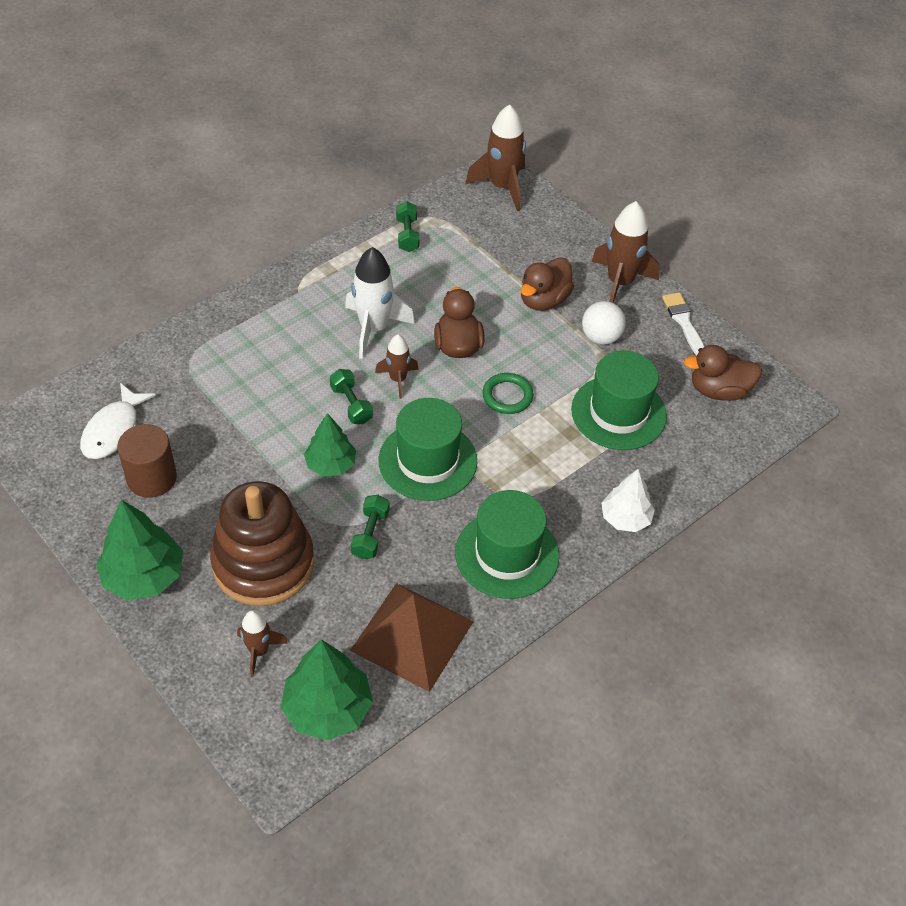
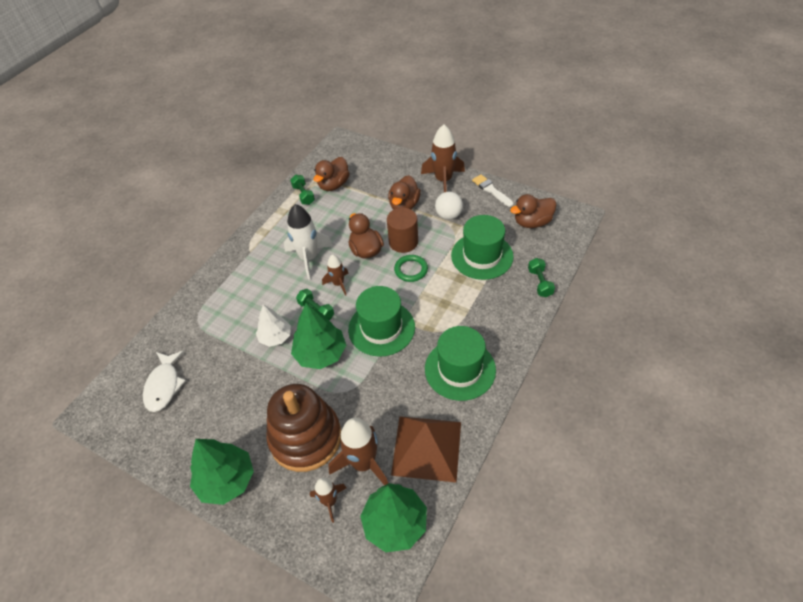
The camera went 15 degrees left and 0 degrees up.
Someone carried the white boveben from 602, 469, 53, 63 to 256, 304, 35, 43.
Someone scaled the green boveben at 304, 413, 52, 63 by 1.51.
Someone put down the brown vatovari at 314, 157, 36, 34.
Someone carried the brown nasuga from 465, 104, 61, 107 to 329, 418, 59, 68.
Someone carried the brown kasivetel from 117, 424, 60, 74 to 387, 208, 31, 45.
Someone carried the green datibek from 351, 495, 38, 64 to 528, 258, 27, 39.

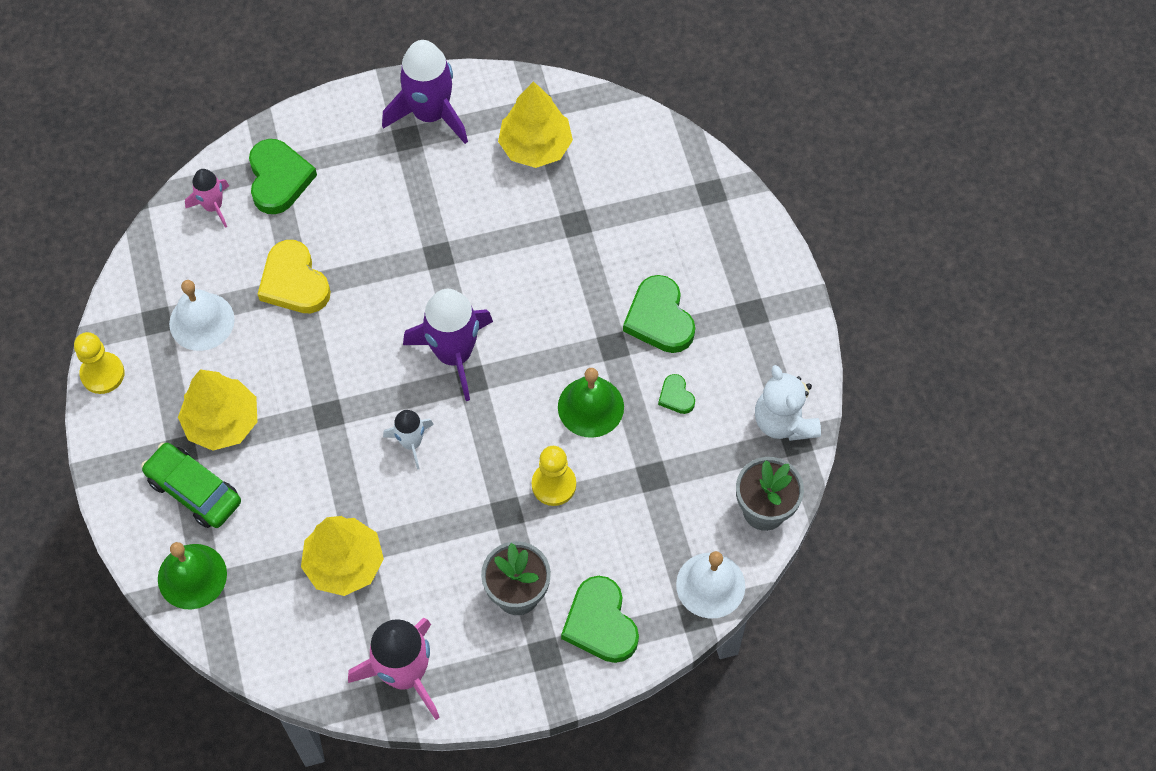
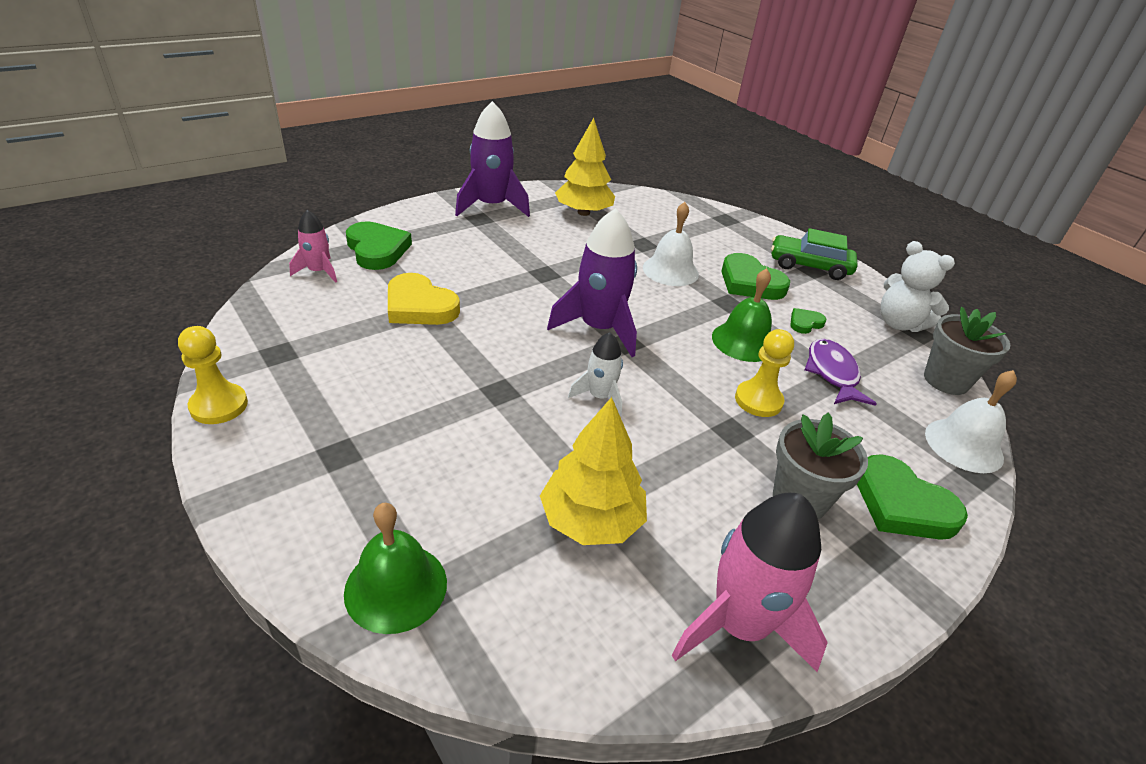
The camera went 25 degrees left and 25 degrees down.
Someone carried the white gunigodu from 169, 280, 66, 71 to 643, 202, 56, 84.
Someone carried the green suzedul from 141, 442, 100, 86 to 771, 228, 86, 52.
Someone rotated the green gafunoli at 658, 374, 37, 40 by 105 degrees clockwise.
Someone put down the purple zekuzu at 805, 339, 72, 67.
Someone took away the yellow boveben at 178, 369, 79, 82.

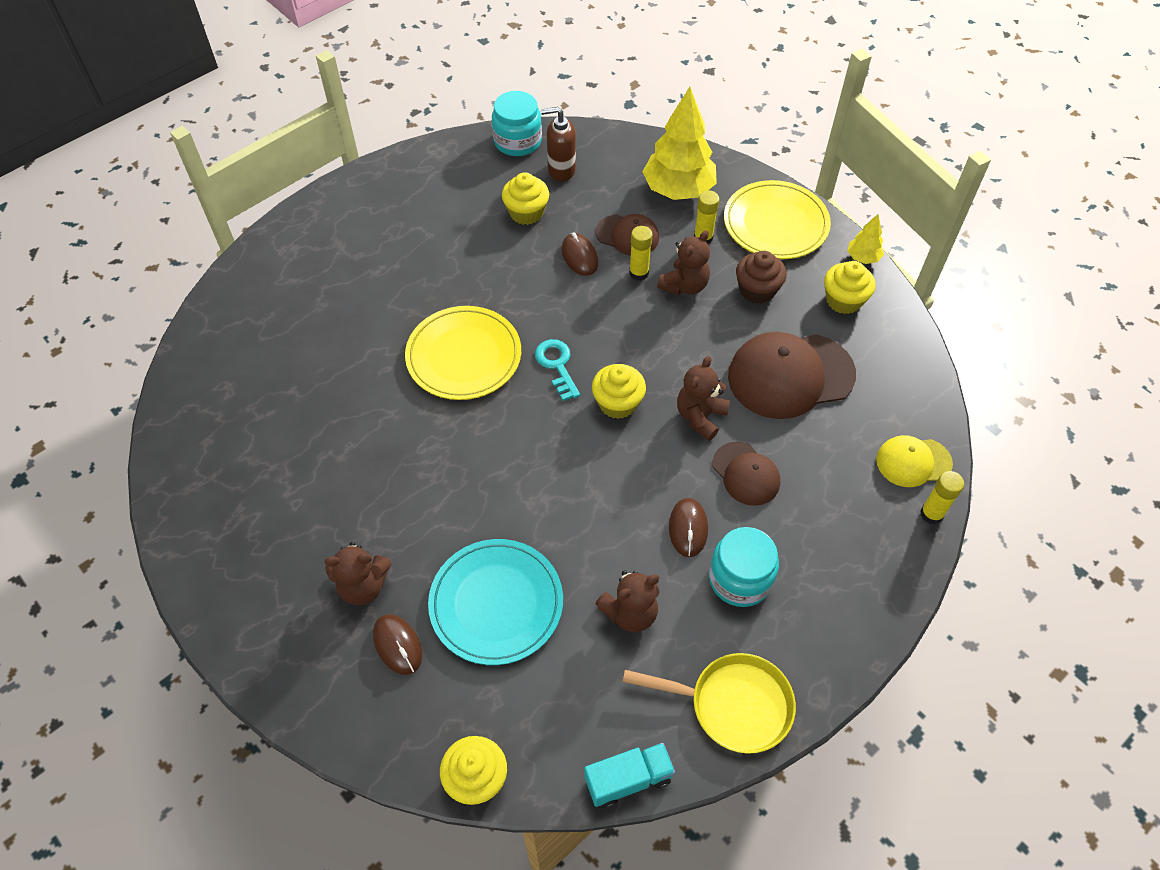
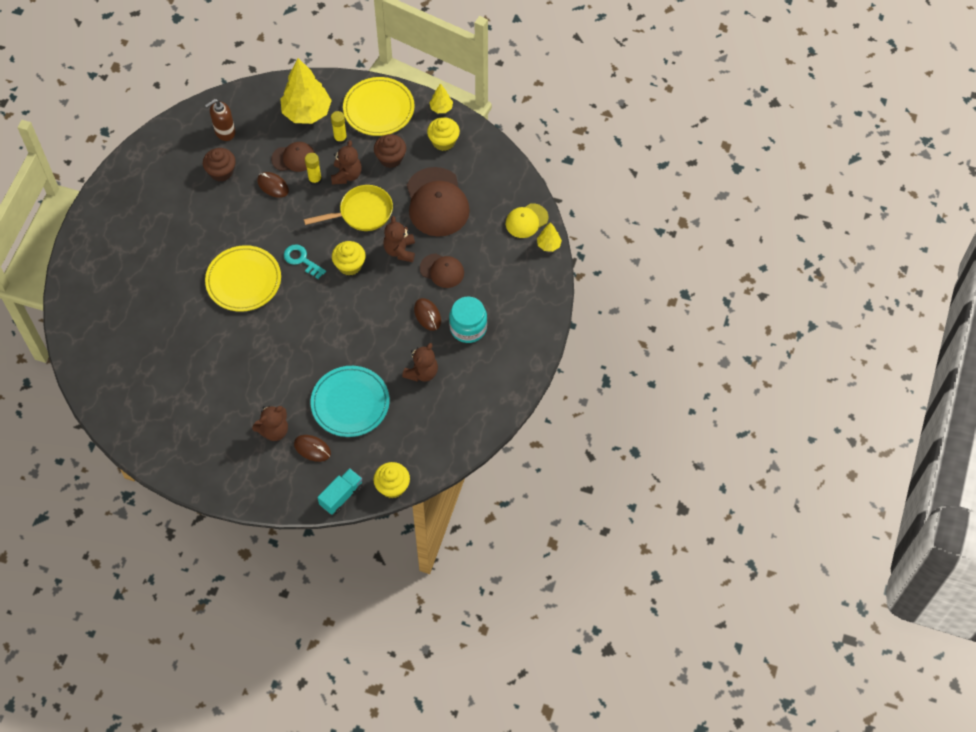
The camera went 30 degrees left and 5 degrees up.
Someone repainted the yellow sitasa at 502, 172, 47, 53, which became the brown sitasa at 203, 148, 33, 34.
Someone carried the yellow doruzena from 622, 653, 174, 101 to 304, 185, 89, 46.
Someone carried the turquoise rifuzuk from 584, 743, 91, 65 to 317, 468, 46, 47.
Someone rotated the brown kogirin at 728, 332, 128, 87 by 60 degrees counterclockwise.
Someone swapped the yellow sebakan at 920, 471, 44, 54 for the yellow boveben at 537, 222, 25, 30.
Someone took away the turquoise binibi at 492, 91, 50, 65.

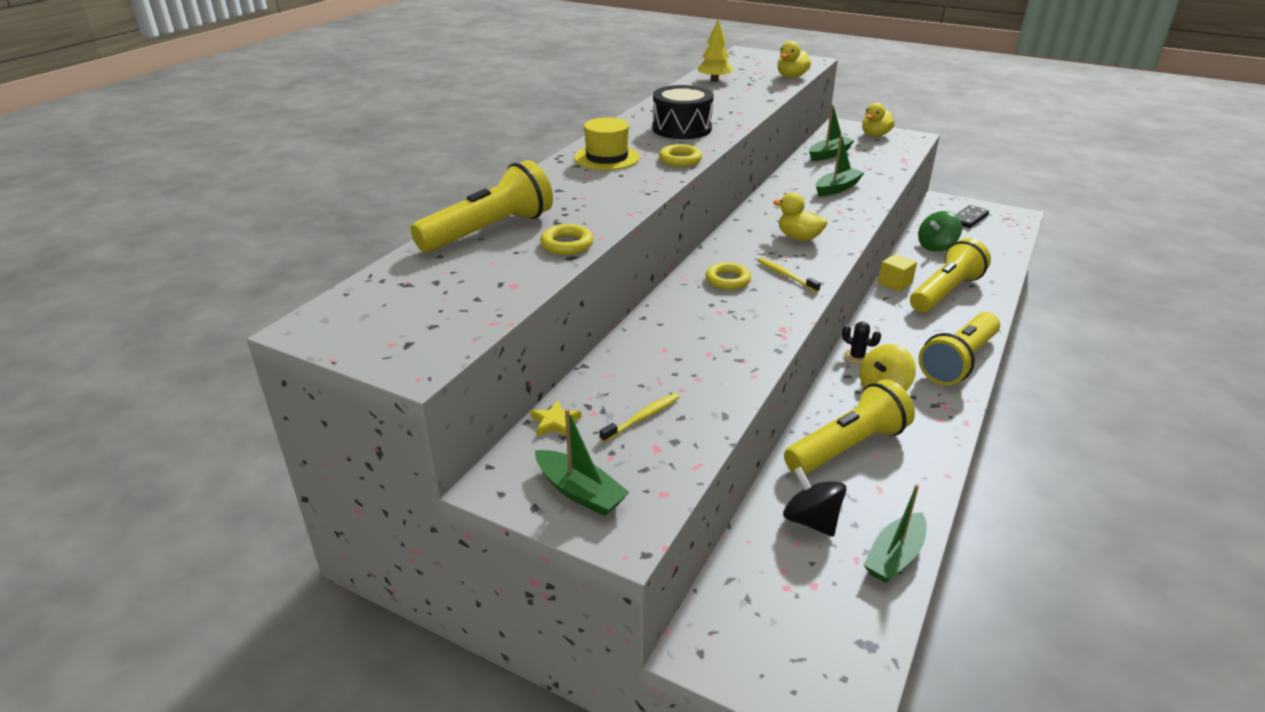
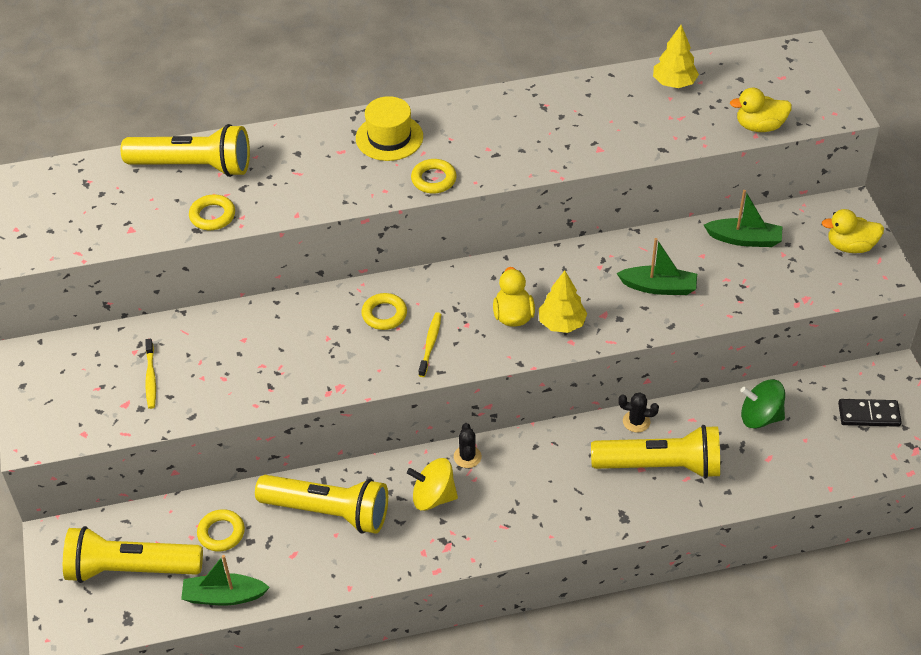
The camera went 50 degrees right and 15 degrees up.
Someone carried the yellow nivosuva from 919, 312, 81, 74 to 63, 526, 140, 57.
Someone rotated the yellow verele at 599, 393, 80, 49 by 75 degrees clockwise.
Someone swapped the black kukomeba at 783, 467, 64, 70 for the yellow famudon at 197, 509, 48, 43.
Someone put down the yellow boveben at 539, 271, 48, 62.
Someone swapped the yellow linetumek at 878, 254, 39, 38 for the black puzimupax at 618, 393, 41, 40.
Someone took away the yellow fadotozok at 530, 400, 51, 36.
Someone took away the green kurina at 535, 409, 95, 107.
Someone took away the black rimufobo at 652, 85, 62, 54.

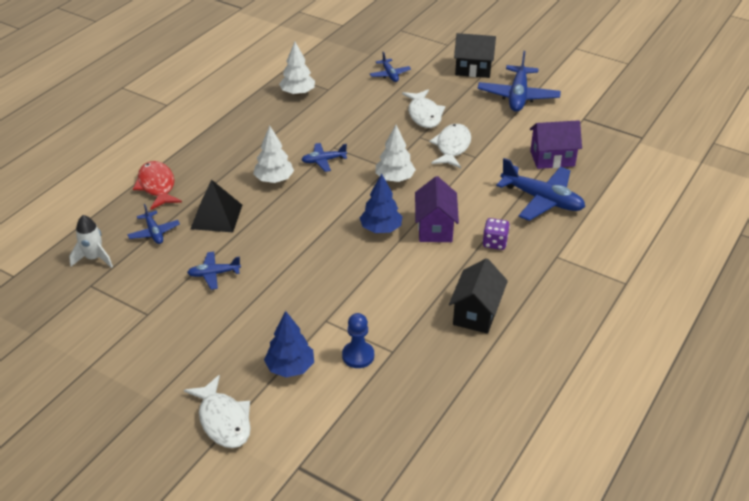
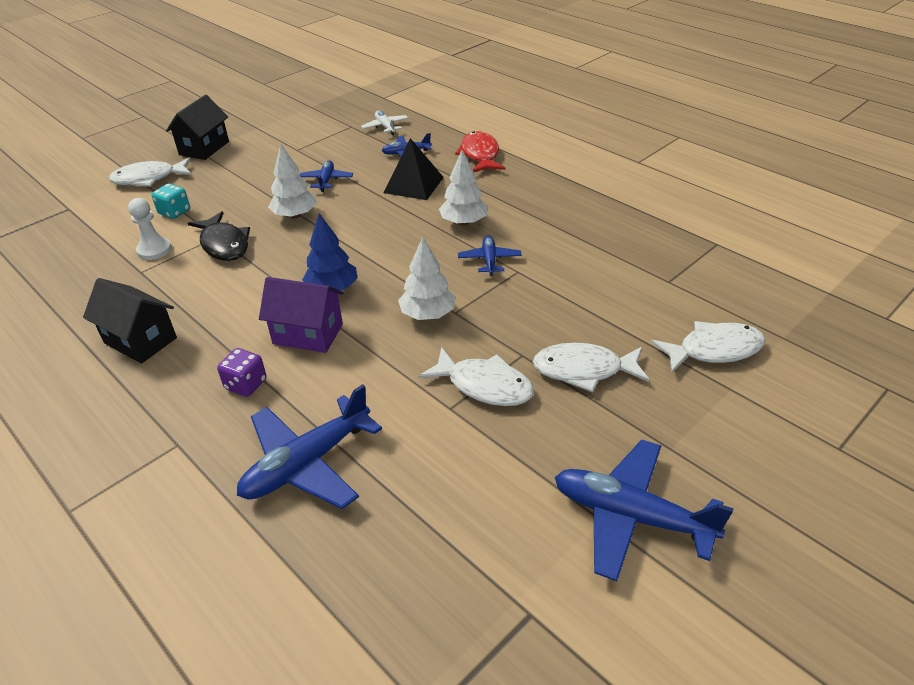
The camera went 105 degrees right and 0 degrees up.
Someone repainted the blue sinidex at 342, 313, 32, 55, which became the white sinidex at 128, 198, 44, 62.
Someone swapped the blue boveben at 264, 311, 50, 67 for the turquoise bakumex at 151, 183, 39, 36.
Someone carried the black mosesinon from 454, 33, 42, 45 to 166, 94, 63, 66.
Someone put down the black zekuzu at 188, 211, 62, 50.
Someone carried the white boveben from 279, 42, 36, 53 to 268, 144, 49, 75.
Someone swapped the white nasuga at 69, 215, 44, 53 for the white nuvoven at 361, 111, 47, 24.
Someone rotated the red zekuzu at 133, 161, 49, 49 by 90 degrees counterclockwise.
Someone swapped the blue nuvoven at 370, 52, 41, 30 for the white zekuzu at 651, 321, 114, 52.
Someone took away the purple mosesinon at 530, 120, 52, 49.

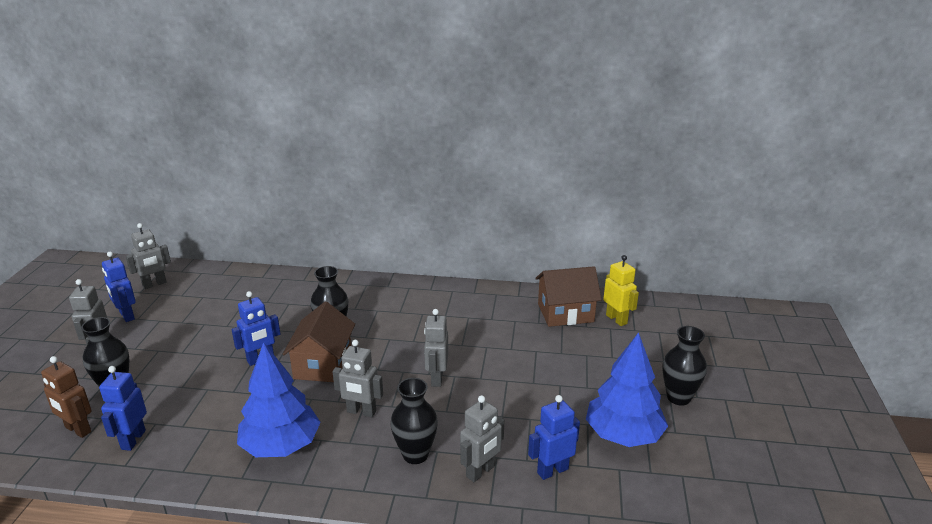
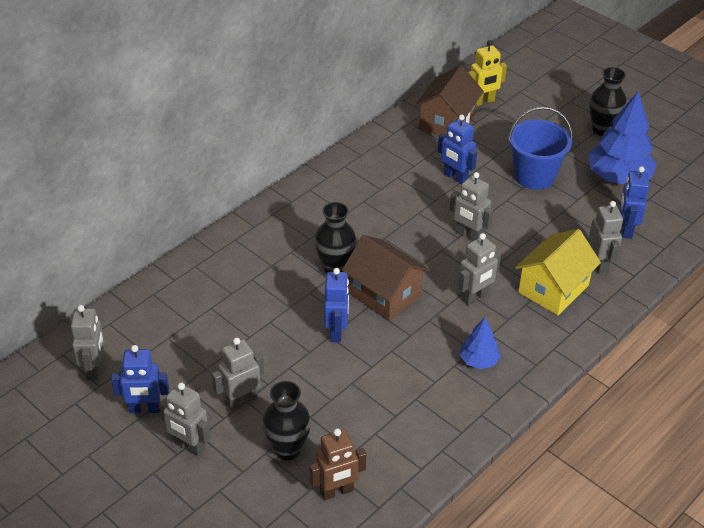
The camera went 55 degrees left and 15 degrees up.
Someone put down the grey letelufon at 212, 338, 52, 73.
Someone carried the blue letelufon from 99, 366, 48, 85 to 438, 115, 39, 69.
Someone scaled the blue boveben at 237, 342, 84, 115 by 0.52.
Someone rotated the yellow letelufon at 603, 255, 36, 71 by 150 degrees clockwise.
Someone put down the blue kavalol at 508, 106, 65, 84.
Someone swapped the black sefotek at 390, 378, 48, 86 for the yellow mosesinon at 515, 229, 86, 86.

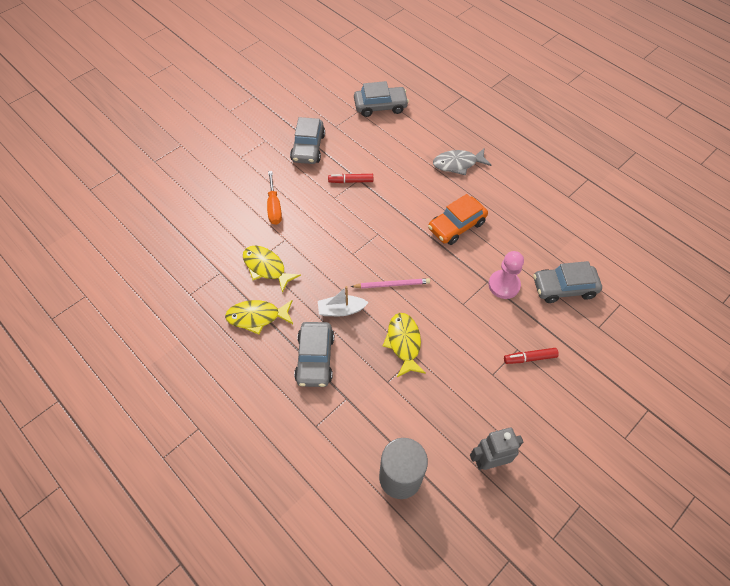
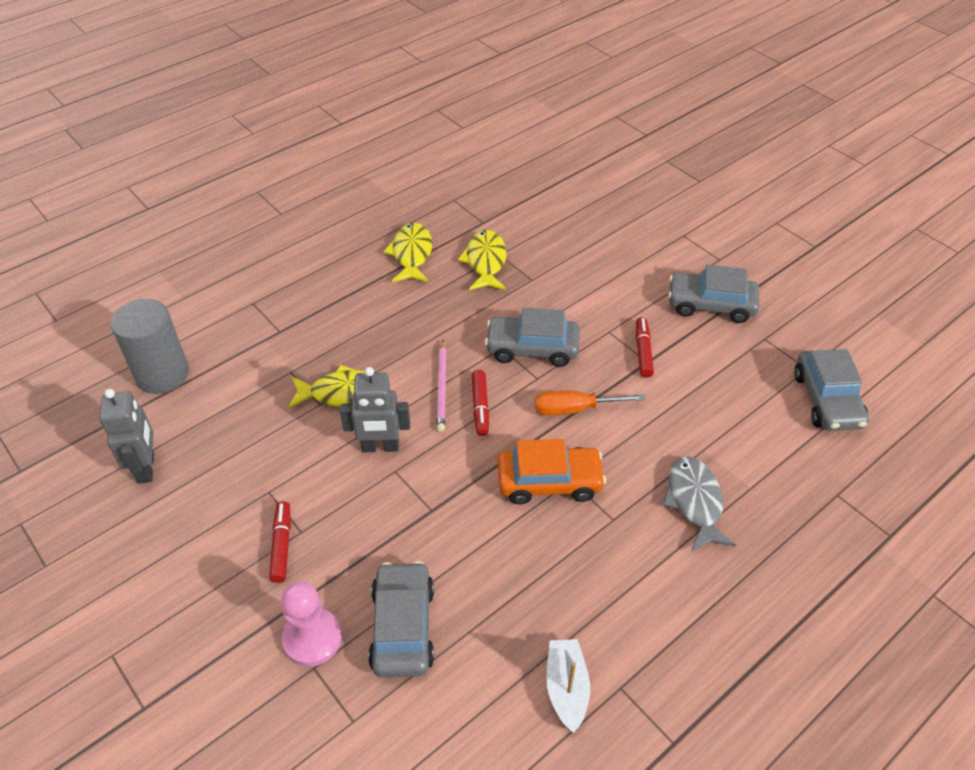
The camera went 95 degrees right and 10 degrees down.
Someone carried the pink sinidex from 488, 251, 36, 48 to 281, 581, 61, 86.
Someone put down the grey letelufon at 340, 367, 70, 85.
Someone rotated the yellow zekuzu at 243, 246, 58, 47 by 45 degrees counterclockwise.
Someone put down the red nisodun at 472, 370, 17, 66.
Someone carried the grey suzedul from 294, 322, 40, 65 to 485, 308, 95, 59.
Someone rotated the orange suzedul at 428, 194, 60, 51 by 120 degrees clockwise.
Someone carried the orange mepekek from 267, 171, 15, 54 to 535, 390, 110, 25.
Someone carried the white kurina from 318, 286, 51, 30 to 546, 639, 44, 94.

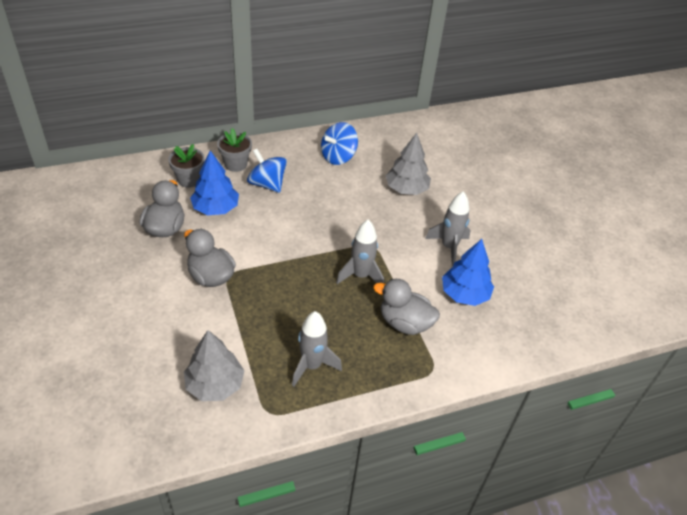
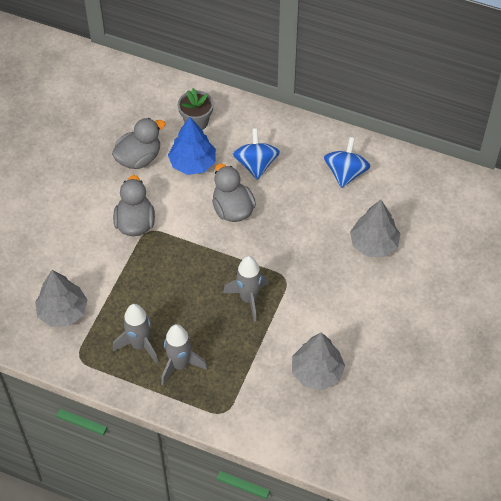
The camera went 45 degrees right and 10 degrees up.
Someone carried the grey nasuga from 425, 191, 45, 76 to 161, 324, 47, 61.
Someone carried the grey vatovari from 373, 279, 67, 56 to 212, 164, 44, 58.
Someone repainted the blue boveben at 442, 239, 52, 67, which became the grey boveben at 292, 332, 53, 58.
Someone rotated the blue kukomeba at 321, 122, 37, 43 by 105 degrees clockwise.
Someone took away the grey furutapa at 217, 128, 35, 44.

